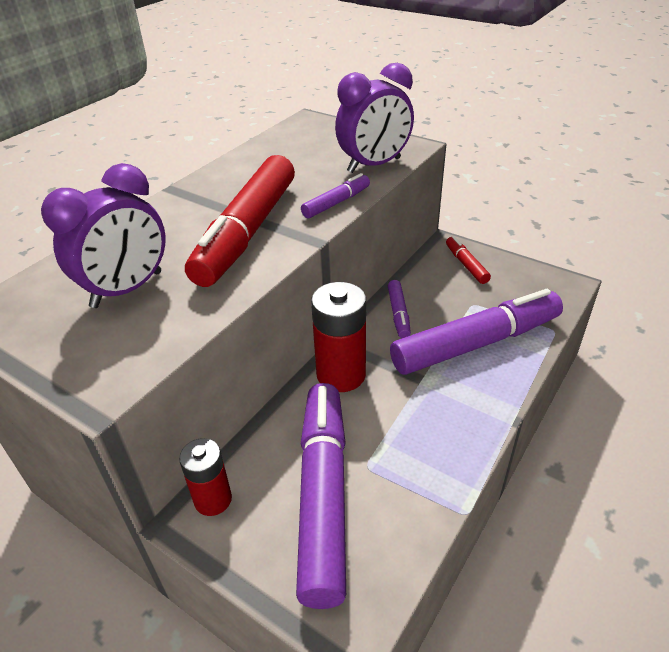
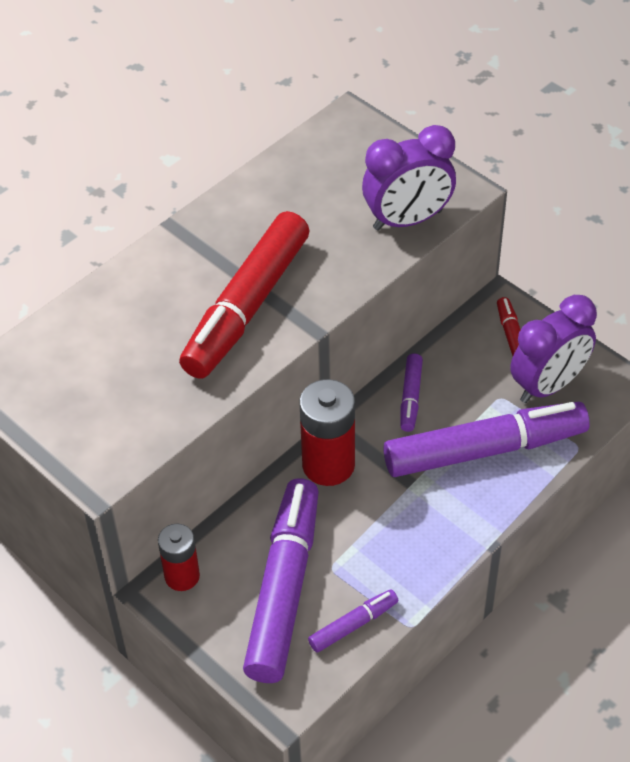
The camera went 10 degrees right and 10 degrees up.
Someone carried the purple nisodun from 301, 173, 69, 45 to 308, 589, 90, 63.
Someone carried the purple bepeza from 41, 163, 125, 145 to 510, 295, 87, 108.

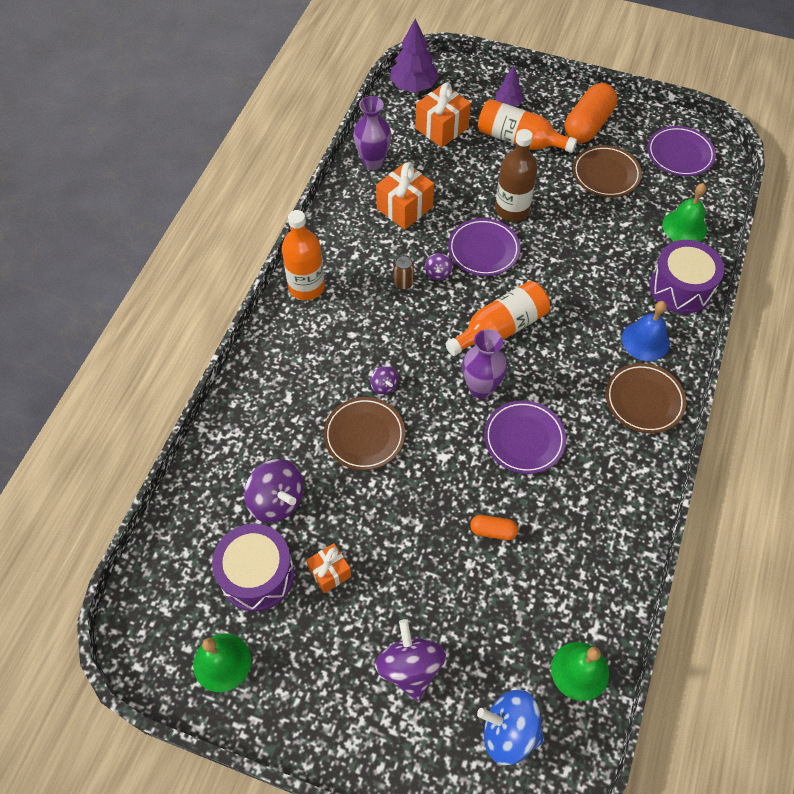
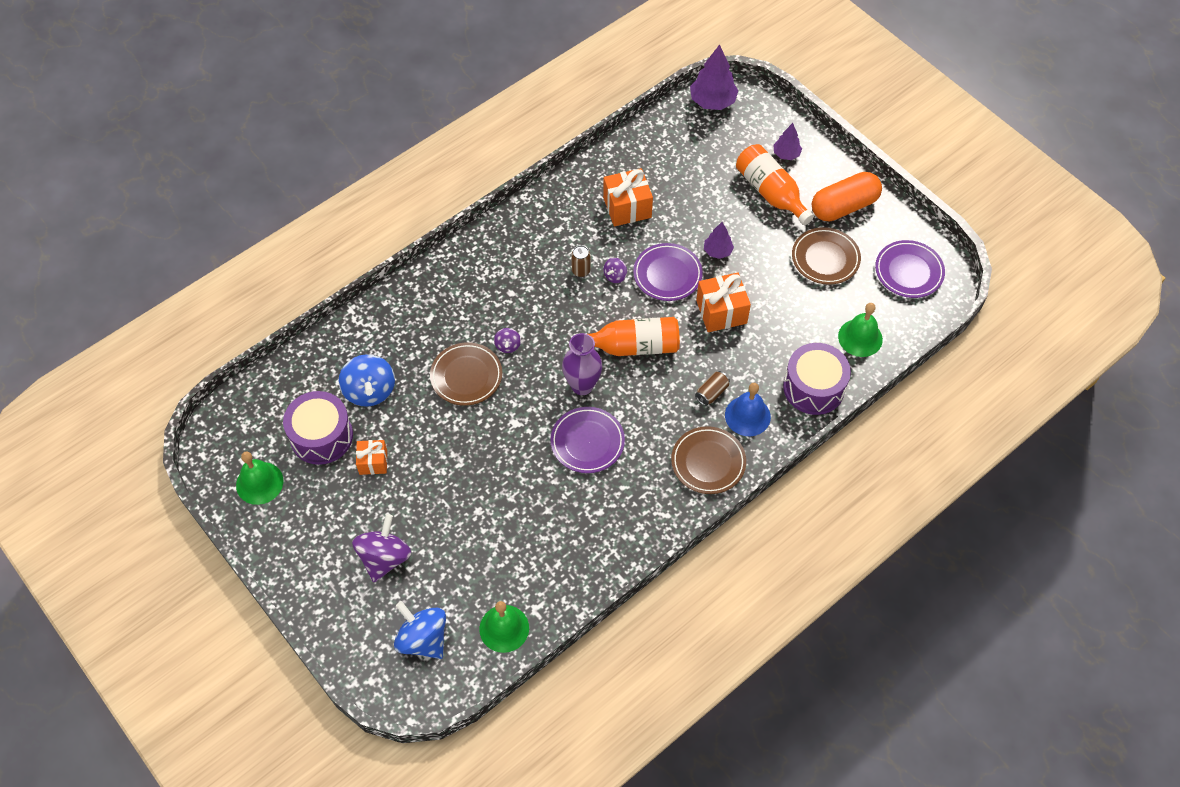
The camera went 30 degrees right and 0 degrees up.
Someone repainted the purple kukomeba at 244, 459, 60, 64, which became the blue kukomeba at 339, 354, 56, 53.
Someone put down the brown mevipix at 695, 371, 35, 35.
Someone carried the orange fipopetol from 415, 83, 56, 64 to 696, 273, 55, 59.
Someone swapped the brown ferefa at 495, 129, 43, 92 for the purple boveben at 704, 222, 30, 37.
Someone took away the orange ferefa at 282, 210, 43, 90.
Someone took away the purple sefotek at 353, 96, 38, 74.
Someone took away the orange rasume at 470, 515, 48, 25.

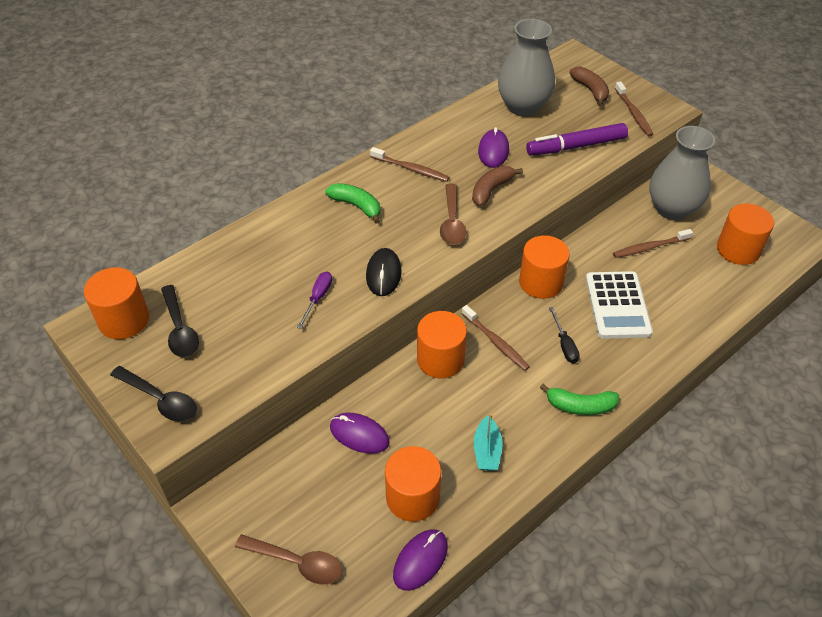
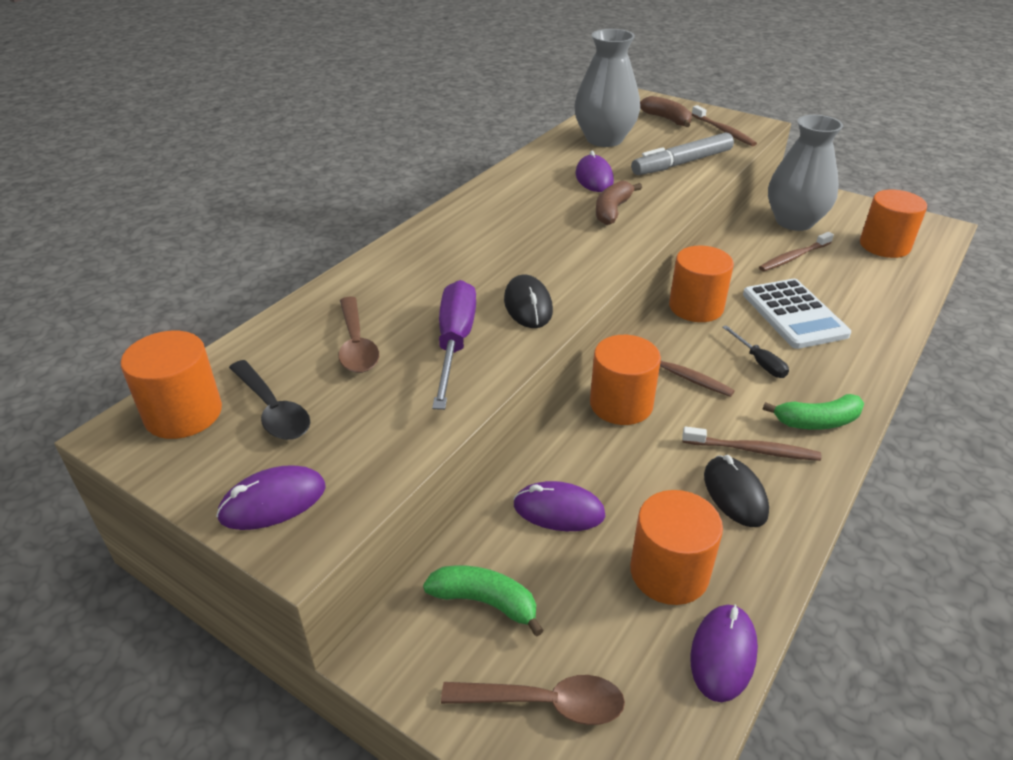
The camera went 15 degrees left and 10 degrees down.
Someone swapped the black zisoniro at 110, 366, 87, 56 for the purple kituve at 216, 465, 110, 65.
Someone carried the brown zisoniro from 440, 184, 26, 61 to 338, 296, 41, 77.
Someone carried the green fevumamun from 325, 183, 55, 41 to 423, 565, 121, 72.
Someone scaled the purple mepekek at 297, 272, 35, 57 by 1.86.
Someone repainted the purple nisodun at 526, 123, 102, 33, which became the grey nisodun at 631, 132, 103, 43.
Someone carried the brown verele from 370, 147, 80, 35 to 682, 426, 139, 35.
Someone swapped the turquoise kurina at 474, 413, 29, 58 for the black kituve at 704, 455, 65, 72.

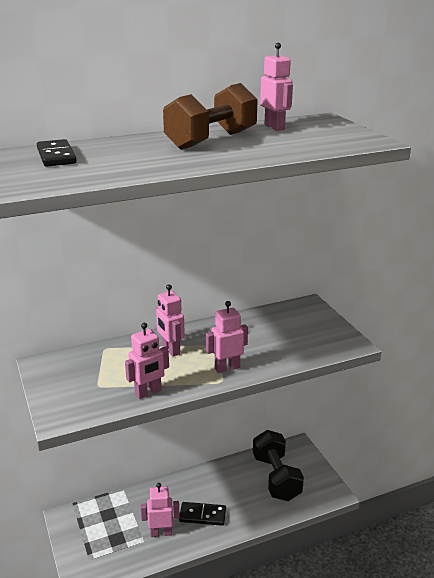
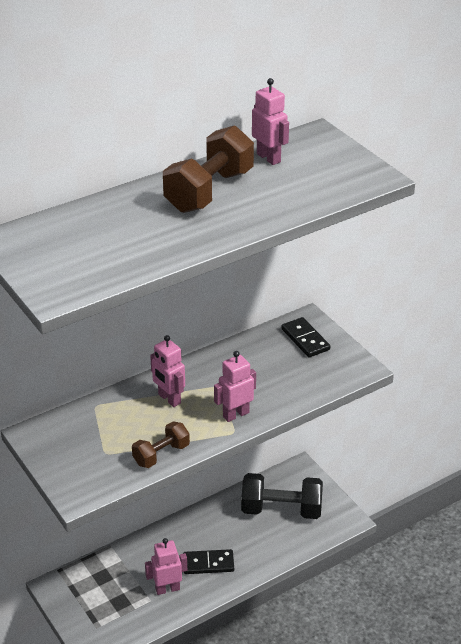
The camera went 10 degrees left and 10 degrees up.
Someone swapped the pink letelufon at 125, 323, 44, 76 for the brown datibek at 132, 421, 58, 47.
Someone rotated the black datibek at 253, 430, 51, 71 by 60 degrees counterclockwise.
Someone carried the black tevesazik from 37, 139, 40, 28 to 281, 317, 49, 40.

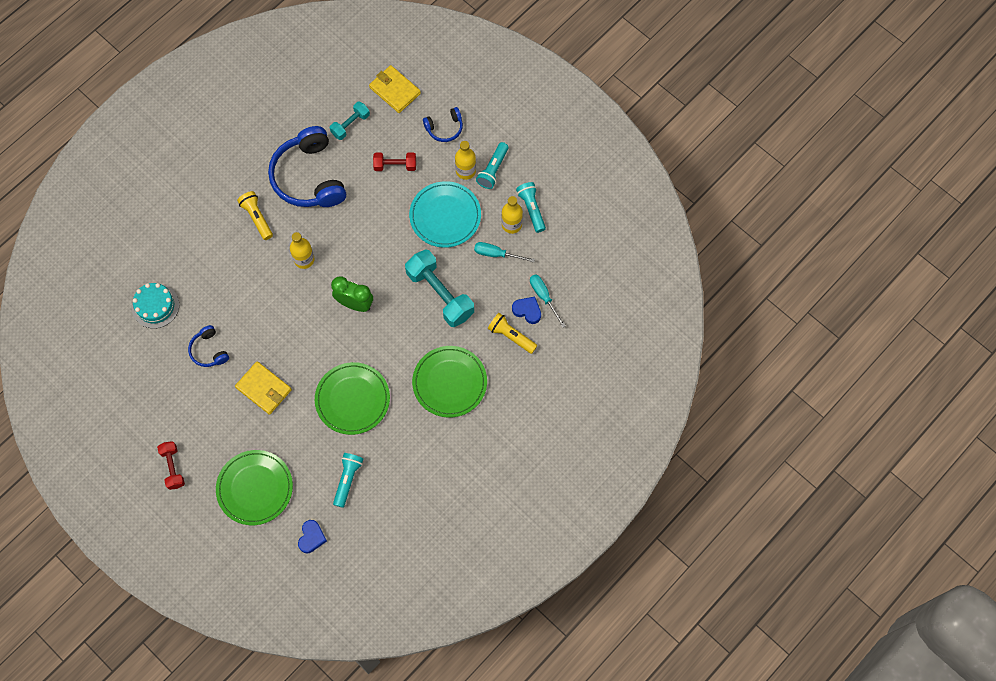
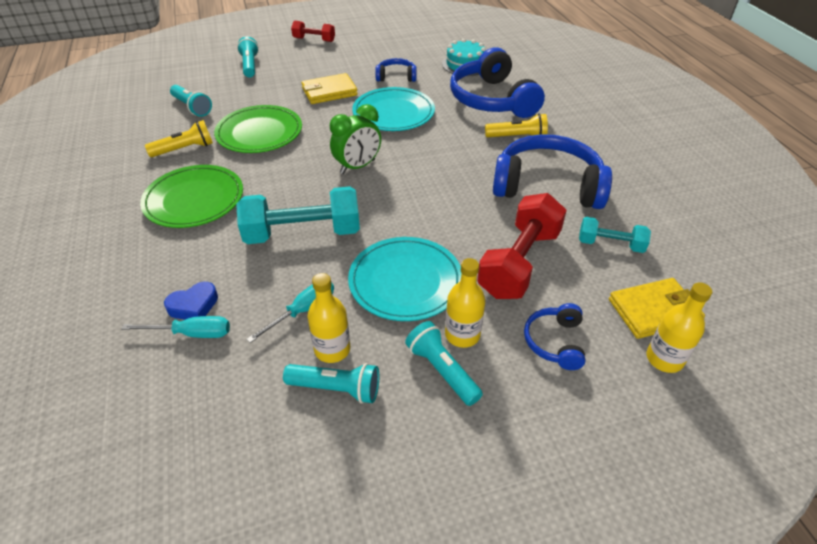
The camera went 120 degrees right and 25 degrees down.
Someone carried the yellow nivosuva from 488, 313, 49, 41 to 145, 120, 68, 37.
Someone swapped the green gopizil at 216, 450, 77, 75 for the turquoise nivosuva at 237, 37, 22, 41.
Someone put down the turquoise gopizil at 352, 87, 83, 44.
Someone put down the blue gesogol at 450, 47, 95, 71.
Someone scaled the red datibek at 373, 153, 43, 18 by 1.81.
Someone rotated the turquoise datibek at 330, 102, 40, 38 by 60 degrees counterclockwise.
Someone carried the yellow ferefa from 290, 232, 25, 37 to 646, 283, 66, 90.
Someone took away the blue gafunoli at 298, 520, 29, 33.

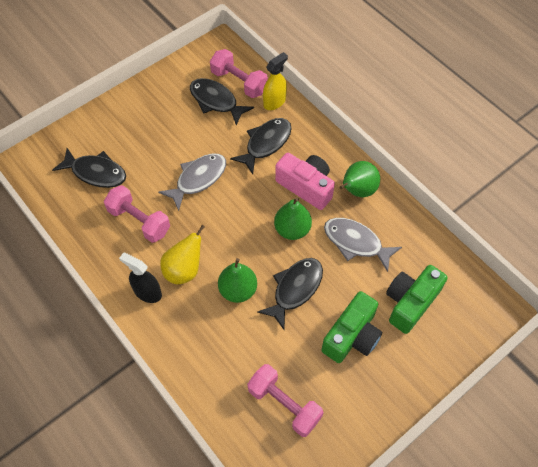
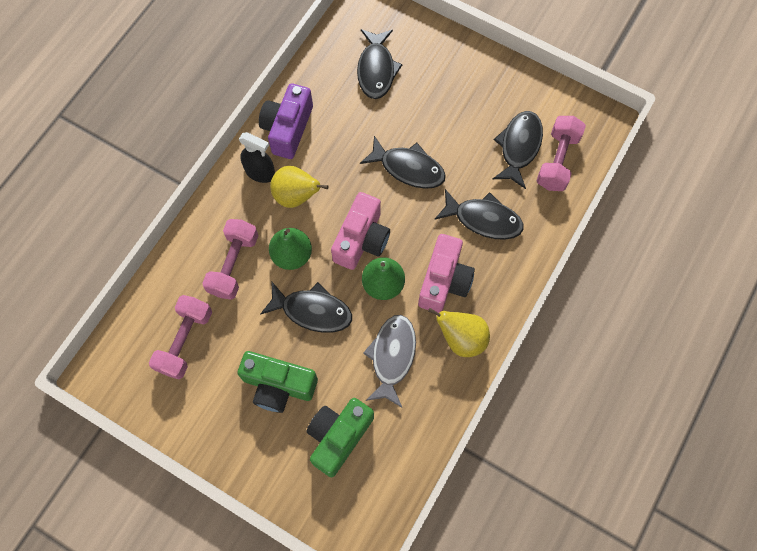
The camera went 70 degrees right and 10 degrees up.
Someone carried the pink datibek from 104, 185, 66, 58 to 202, 219, 57, 81.
Someone rotated the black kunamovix at 119, 253, 43, 50 by 105 degrees clockwise.
Someone put down the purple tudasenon at 259, 84, 54, 75.
Someone rotated the green tudasenon at 386, 265, 62, 69 by 75 degrees counterclockwise.
Someone put down the pink tudasenon at 331, 192, 59, 78.
Someone repainted the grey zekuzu at 158, 153, 68, 58, which became the black zekuzu at 360, 136, 86, 53.
Someone repainted the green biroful at 339, 161, 41, 36, which became the yellow biroful at 428, 308, 62, 49.
Someone took away the yellow kunamovix at 263, 52, 25, 58.

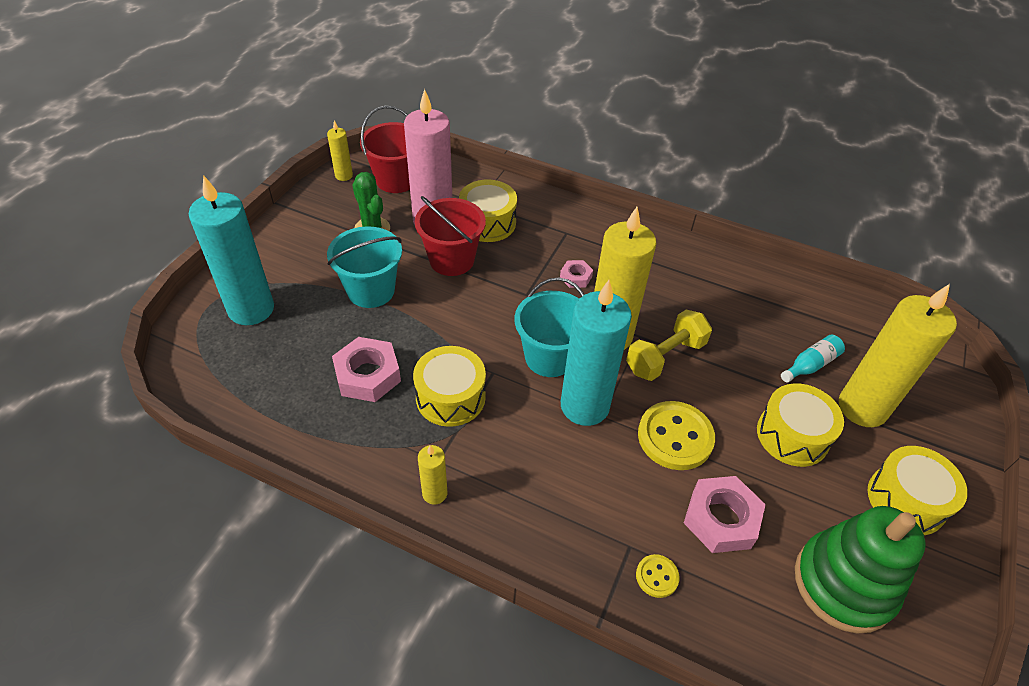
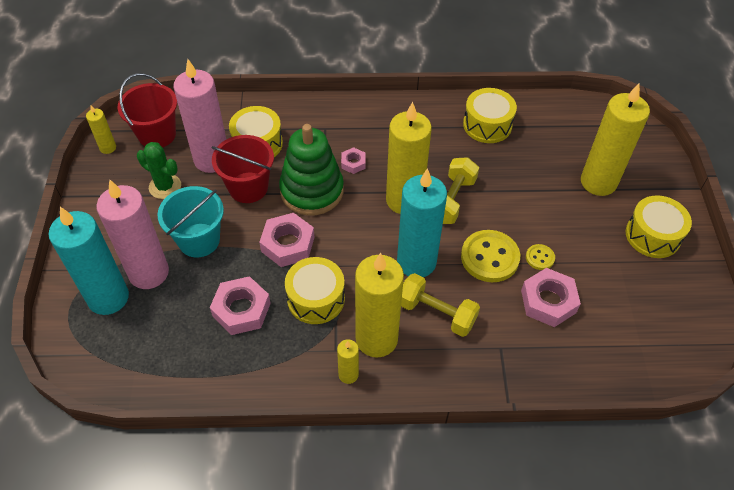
The camera went 25 degrees left and 5 degrees up.
Someone put down the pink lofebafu at 96, 179, 73, 110.
Someone put down the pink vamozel at 259, 213, 55, 54.
Someone carried the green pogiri from 795, 506, 131, 128 to 279, 124, 65, 91.
Someone put down the yellow lofebafu at 355, 253, 49, 105.
Someone put down the yellow datibek at 401, 273, 79, 64.
Someone carried the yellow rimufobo from 757, 383, 87, 84 to 463, 88, 54, 55.
Someone carried the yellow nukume from 636, 554, 44, 44 to 526, 244, 29, 26.
Someone took away the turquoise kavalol at 515, 277, 69, 100.
Someone took away the turquoise ferefa at 781, 335, 64, 48.

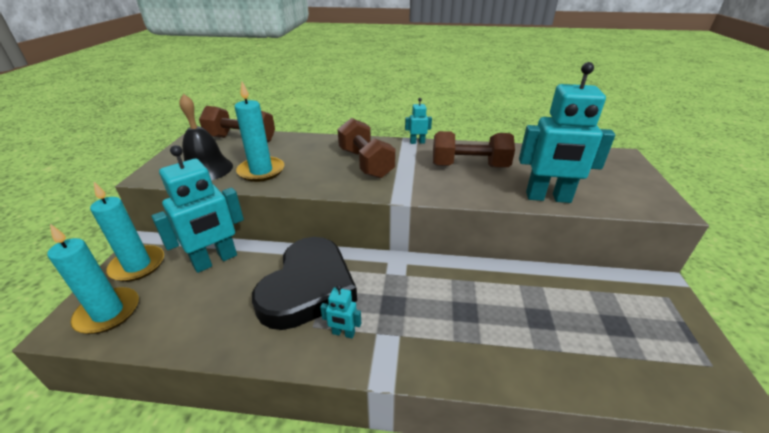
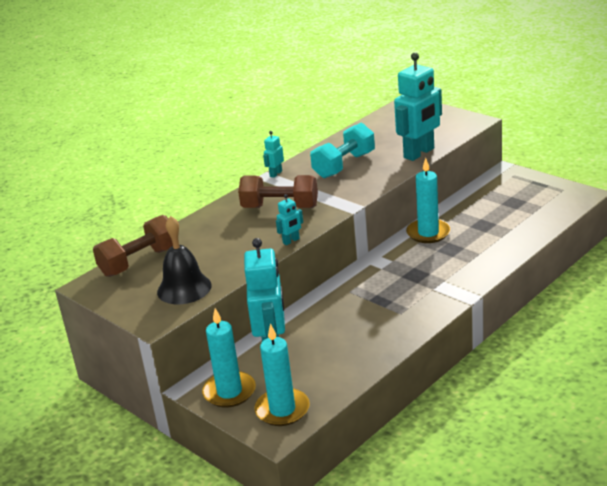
The camera went 50 degrees left and 5 degrees down.
Someone carried the turquoise letelufon from 320, 285, 41, 53 to 276, 194, 27, 51.
Someone repainted the brown datibek at 433, 131, 82, 37, which became the turquoise datibek at 310, 123, 65, 55.
Someone carried the turquoise lofebafu from 235, 82, 49, 100 to 406, 158, 45, 85.
Someone took away the black gafunoli at 252, 237, 105, 93.

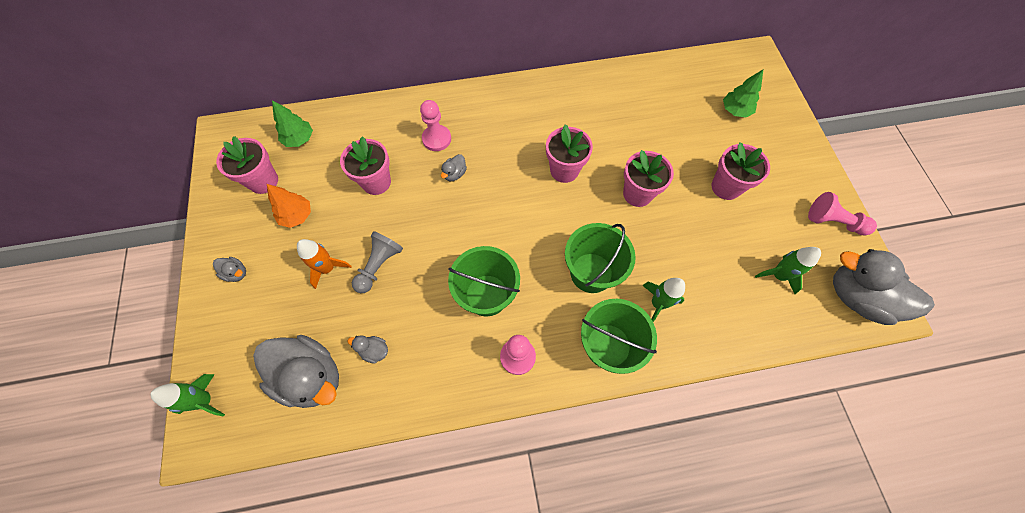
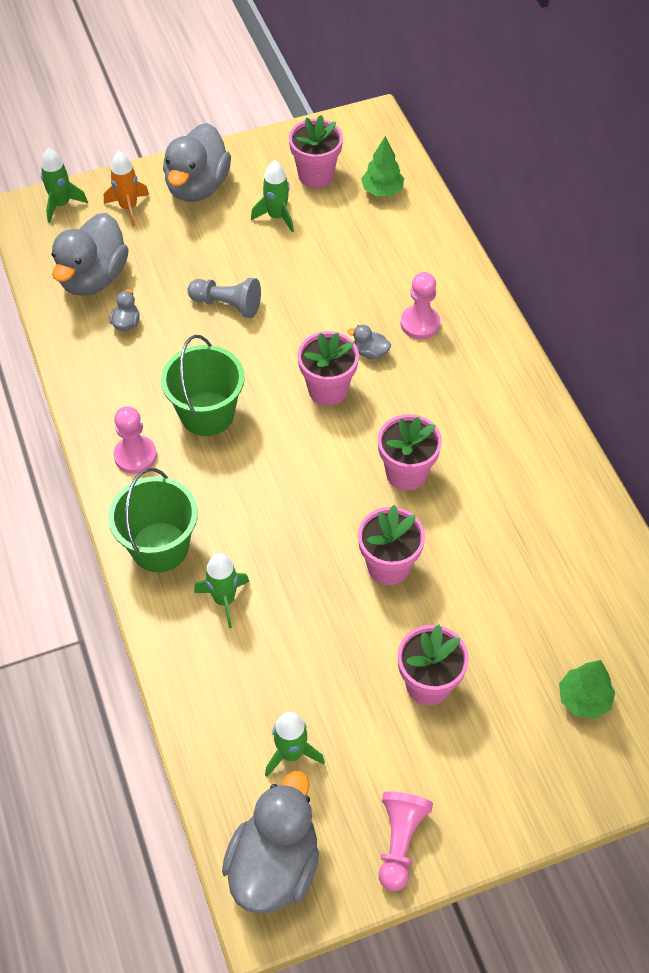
The camera went 80 degrees right and 10 degrees down.
Someone carried the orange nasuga from 297, 239, 54, 50 to 104, 151, 45, 75.
Someone scaled the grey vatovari at 213, 257, 33, 25 by 2.40.
Someone swapped the orange boveben at 267, 184, 44, 44 for the green nasuga at 251, 160, 43, 72.
Someone carried the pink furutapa from 340, 136, 51, 59 to 298, 331, 61, 75.
Someone took away the green kavalol at 565, 223, 71, 70.

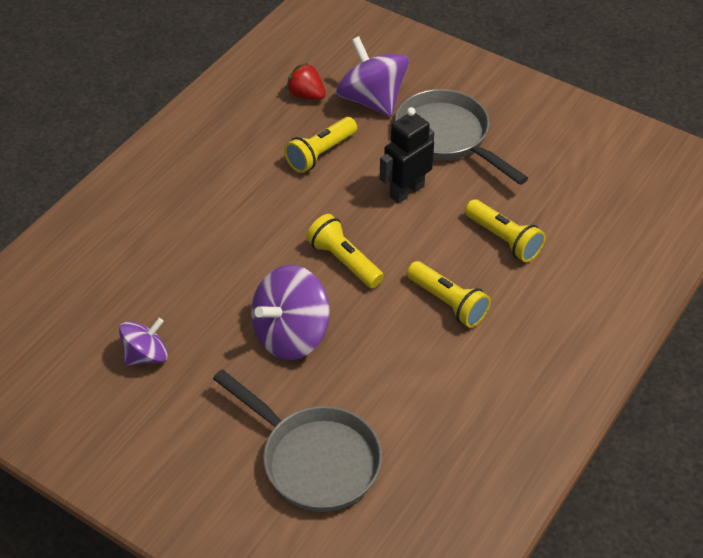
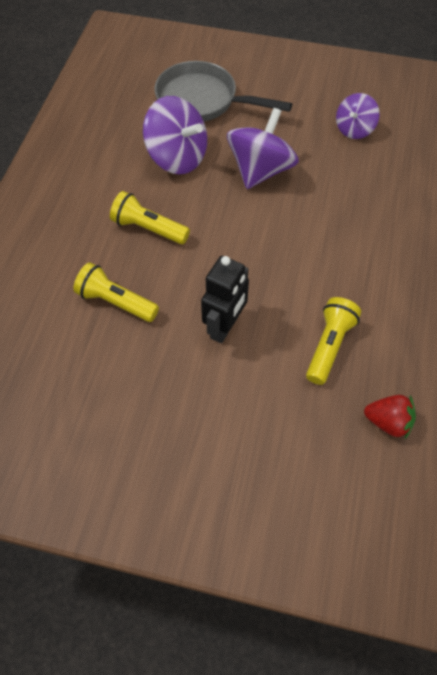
The camera went 160 degrees right and 10 degrees up.
Someone carried the purple kukomeba from 336, 36, 73, 80 to 143, 96, 64, 78.
Someone took away the yellow nivosuva at 306, 214, 78, 74.
Someone took away the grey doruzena at 395, 89, 133, 96.

